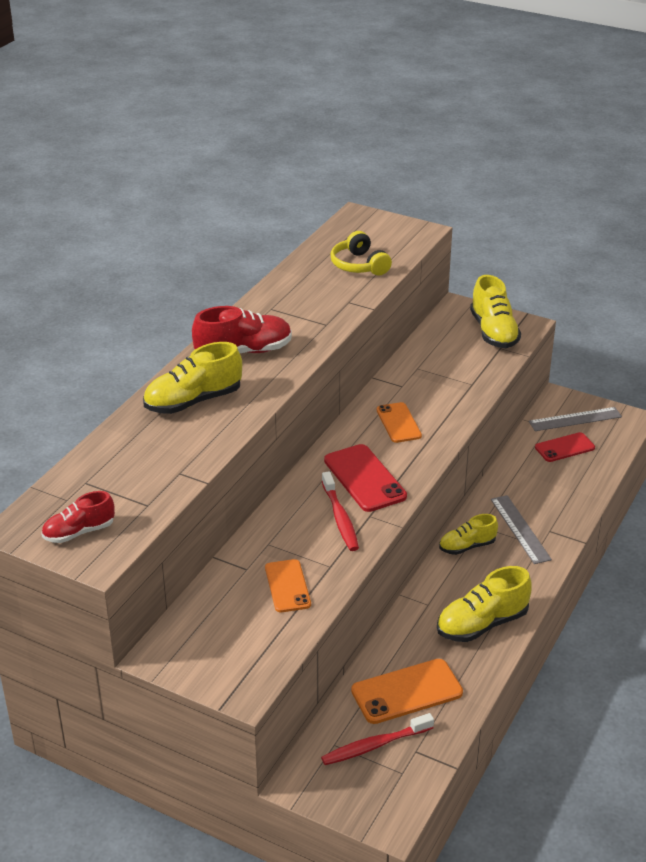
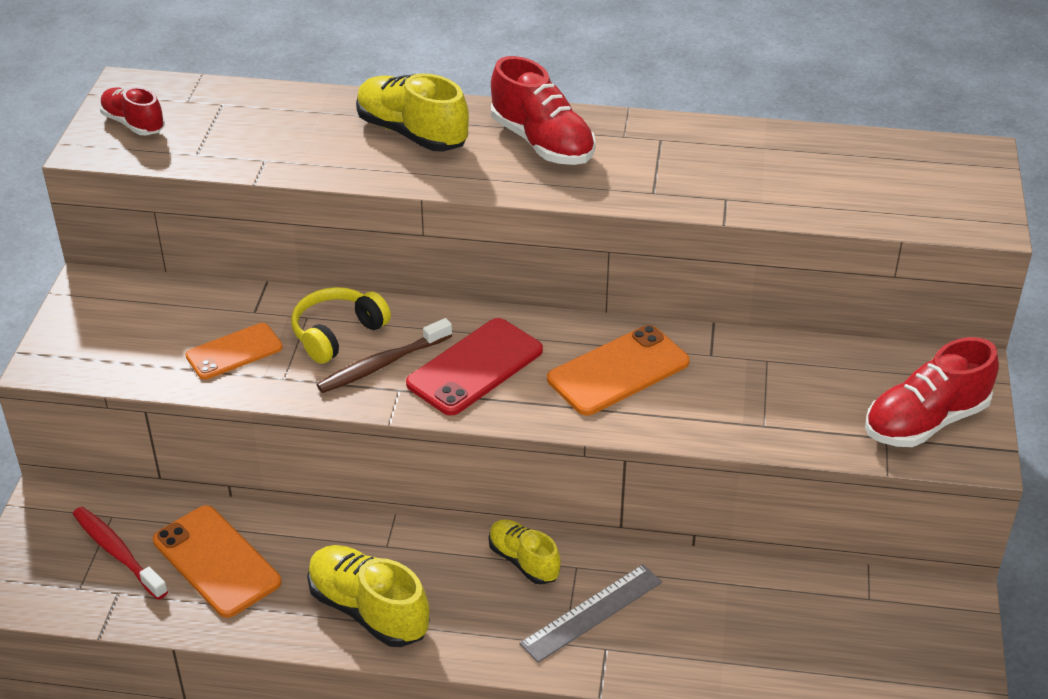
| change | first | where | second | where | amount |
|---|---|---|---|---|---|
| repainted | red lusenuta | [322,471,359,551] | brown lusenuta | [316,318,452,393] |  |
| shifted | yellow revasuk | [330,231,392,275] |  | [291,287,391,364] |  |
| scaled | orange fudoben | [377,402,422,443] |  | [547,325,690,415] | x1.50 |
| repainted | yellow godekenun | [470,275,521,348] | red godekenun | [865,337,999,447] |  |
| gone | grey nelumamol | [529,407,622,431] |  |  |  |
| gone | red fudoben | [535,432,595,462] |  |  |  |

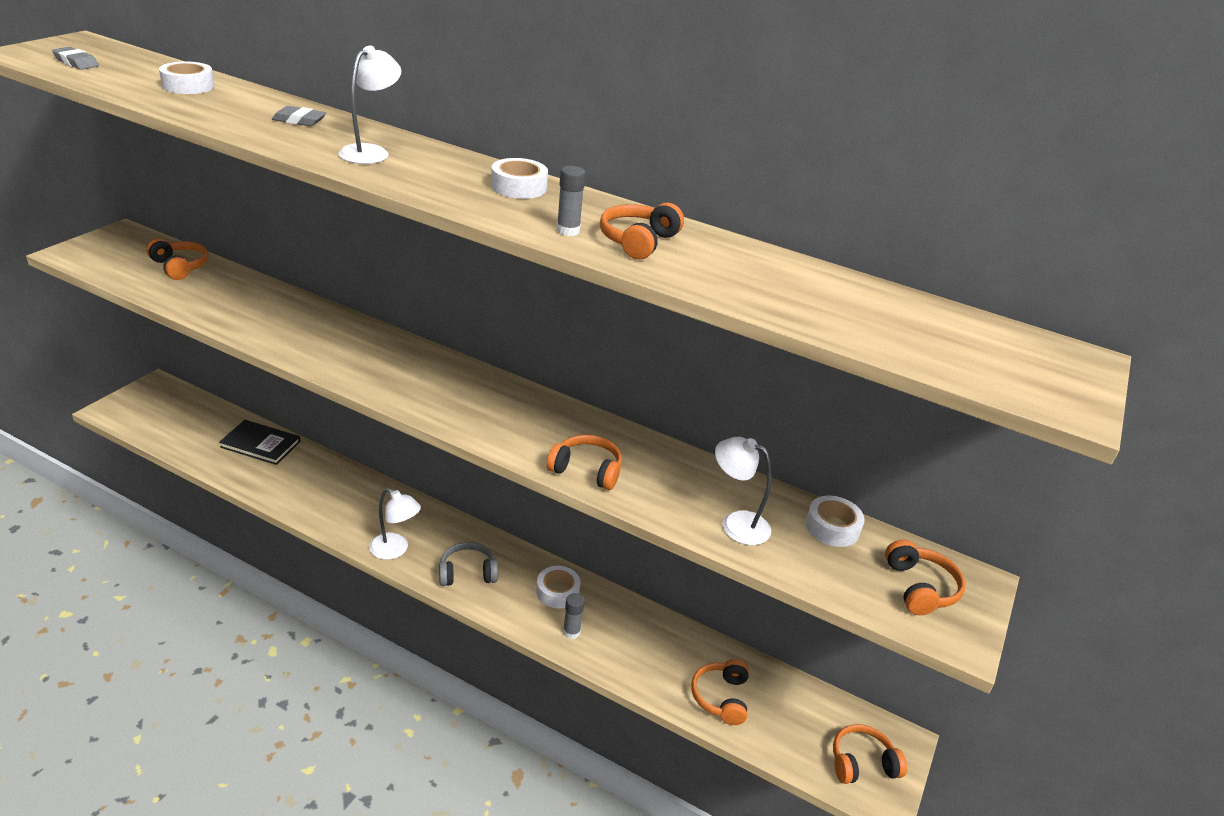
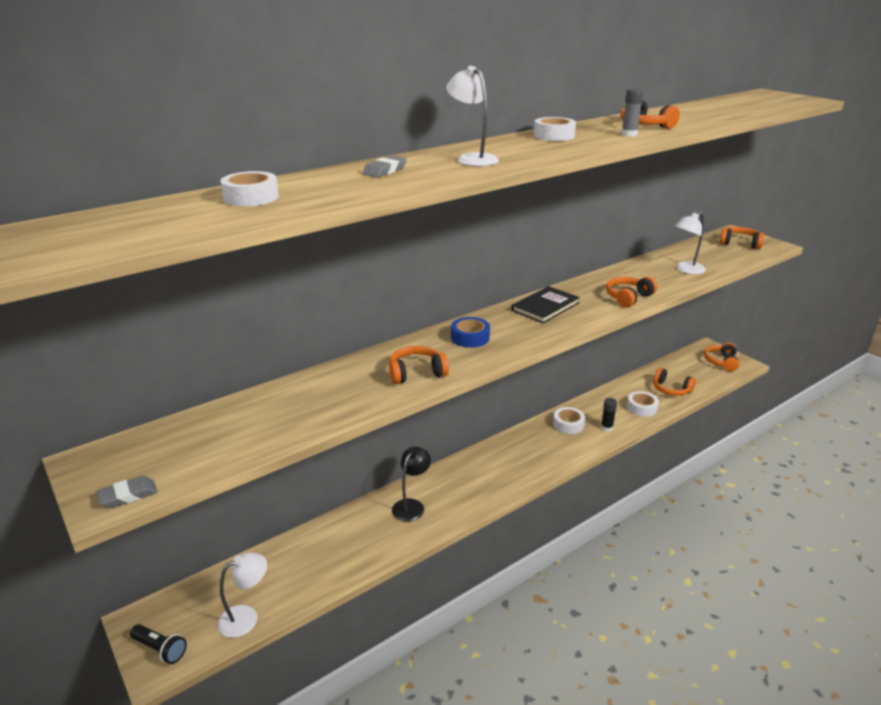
| change | first | where | second | where | amount |
|---|---|---|---|---|---|
| shifted | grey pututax | [52,47,99,70] |  | [97,476,158,508] |  |
| shifted | orange revasuk | [146,239,208,280] |  | [389,346,449,384] |  |
| shifted | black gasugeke | [219,420,301,465] |  | [512,286,580,323] |  |
| shifted | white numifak | [369,488,421,560] |  | [217,552,267,638] |  |
| gone | grey revasuk | [439,542,498,586] |  |  |  |
| repainted | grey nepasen | [563,593,585,639] | black nepasen | [601,398,617,432] |  |
| shifted | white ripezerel | [806,496,865,547] |  | [627,391,659,417] |  |
| new |  |  | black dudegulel | [130,624,187,664] |  |
| new |  |  | black numifak | [392,447,431,522] |  |
| new |  |  | blue ripezerel | [451,317,490,348] |  |

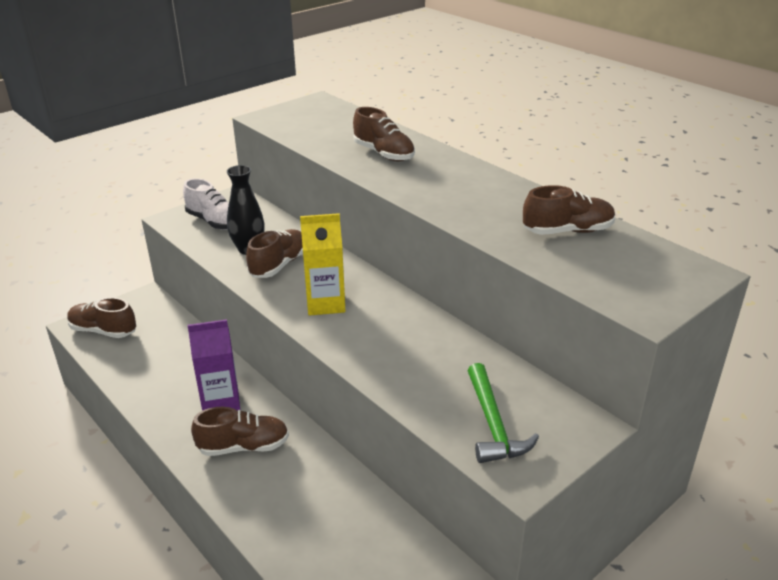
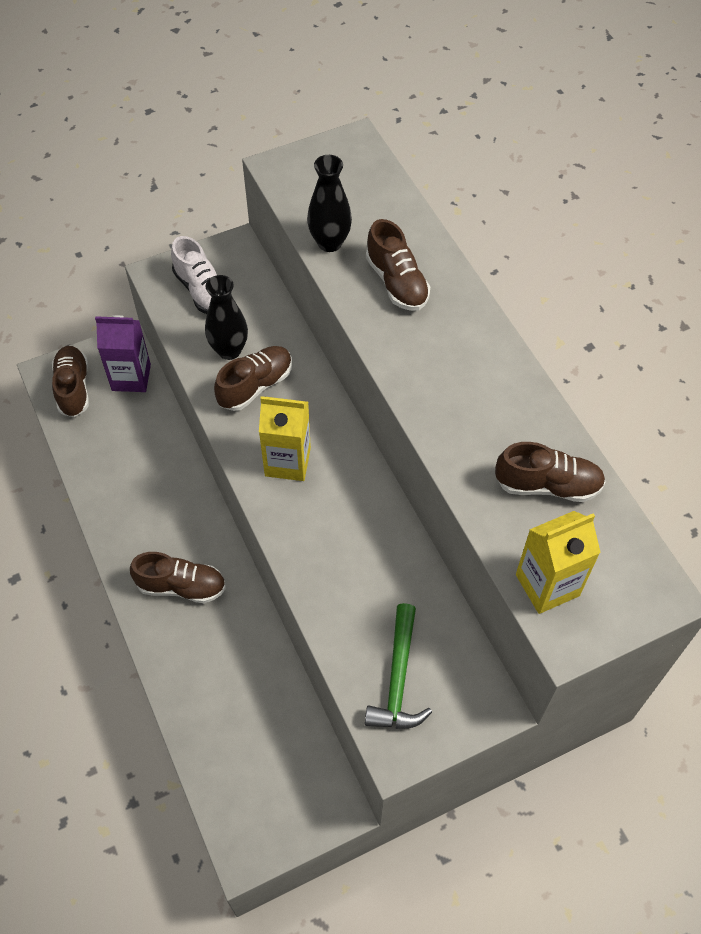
| change | first | where | second | where | amount |
|---|---|---|---|---|---|
| rotated | brown godekenun | [67,297,136,338] |  | [52,346,89,417] | 45 degrees clockwise |
| shifted | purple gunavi | [187,319,240,411] |  | [95,315,151,392] |  |
| new |  |  | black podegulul | [307,155,352,252] |  |
| new |  |  | yellow gunavi | [516,511,601,614] |  |

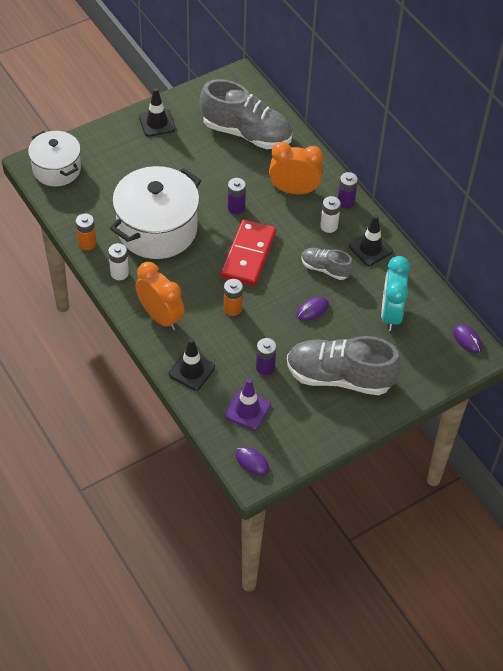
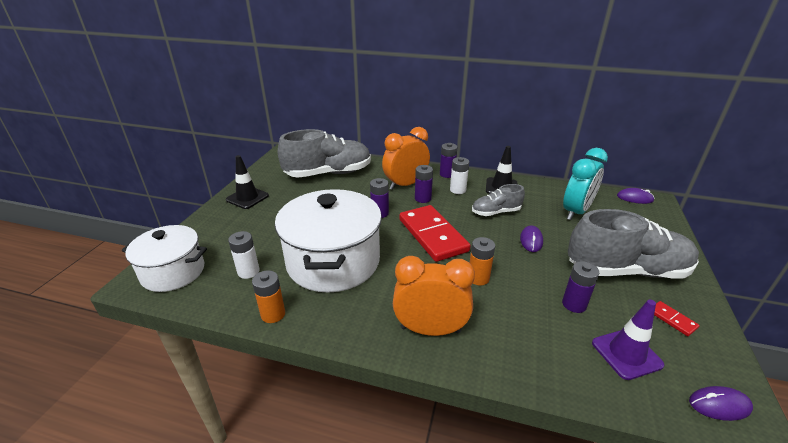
| change | first | where | second | where | amount |
|---|---|---|---|---|---|
| shifted | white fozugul | [108,243,129,280] |  | [228,231,260,279] |  |
| gone | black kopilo | [169,338,215,390] |  |  |  |
| rotated | grey godekenun | [287,336,402,395] |  | [568,209,699,279] | 150 degrees counterclockwise |
| rotated | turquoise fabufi | [381,256,410,331] |  | [563,148,608,220] | 105 degrees counterclockwise |
| new |  |  | purple fozugul | [415,165,433,203] |  |
| new |  |  | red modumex | [654,301,700,336] |  |

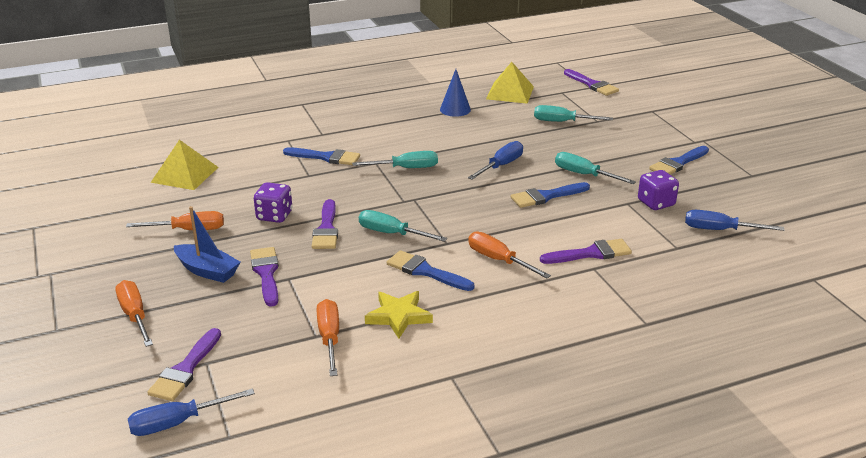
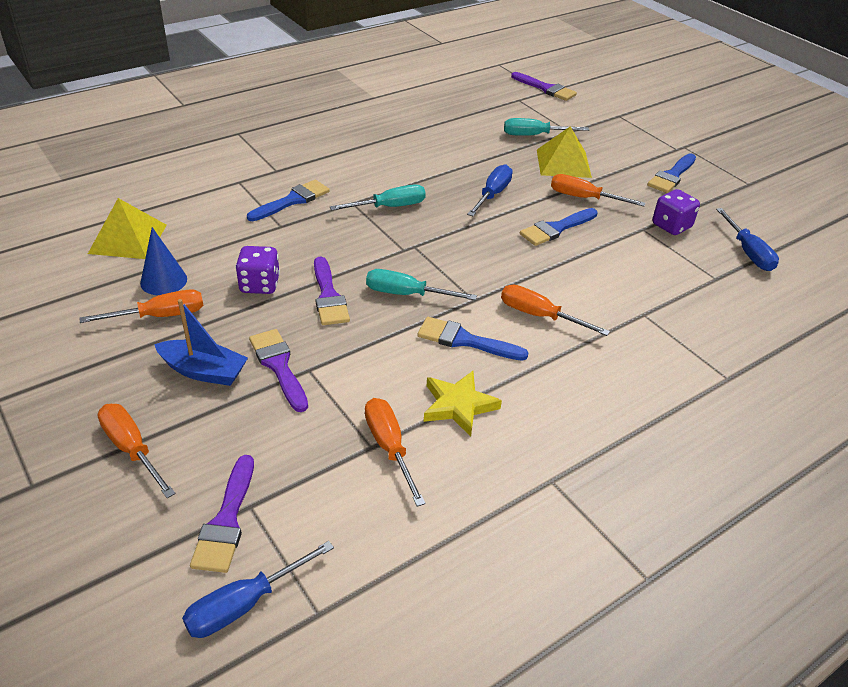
| change | first | where | second | where | amount |
|---|---|---|---|---|---|
| rotated | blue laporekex | [283,147,360,165] |  | [247,180,330,221] | 45 degrees counterclockwise |
| shifted | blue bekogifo | [440,69,471,117] |  | [140,227,187,295] |  |
| shifted | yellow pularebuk | [486,62,534,104] |  | [537,126,592,178] |  |
| gone | purple laporekex | [540,239,632,264] |  |  |  |
| repainted | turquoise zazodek | [555,152,636,184] | orange zazodek | [551,174,646,206] |  |
| rotated | blue zazodek | [685,210,785,231] |  | [716,208,779,271] | 105 degrees counterclockwise |

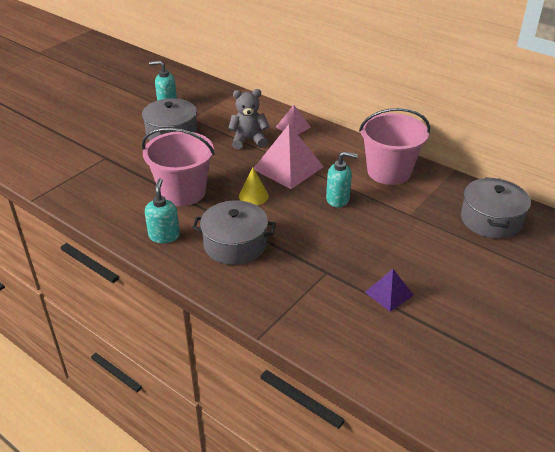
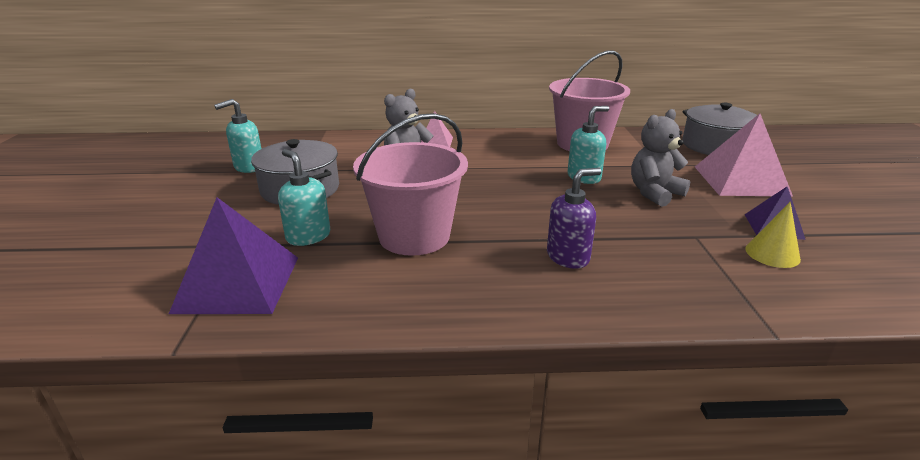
| change | first | where | second | where | amount |
|---|---|---|---|---|---|
| shifted | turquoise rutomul | [145,178,180,243] |  | [278,149,331,246] |  |
| swapped | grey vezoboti | [192,200,276,265] | purple rutomul | [547,168,601,269] |  |
| shifted | yellow bekogifo | [239,167,269,205] |  | [745,202,801,268] |  |
| shifted | pink pularebuk | [254,124,324,189] |  | [695,113,793,197] |  |
| new |  |  | purple pularebuk | [169,197,298,314] |  |
| new |  |  | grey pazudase | [631,109,690,207] |  |

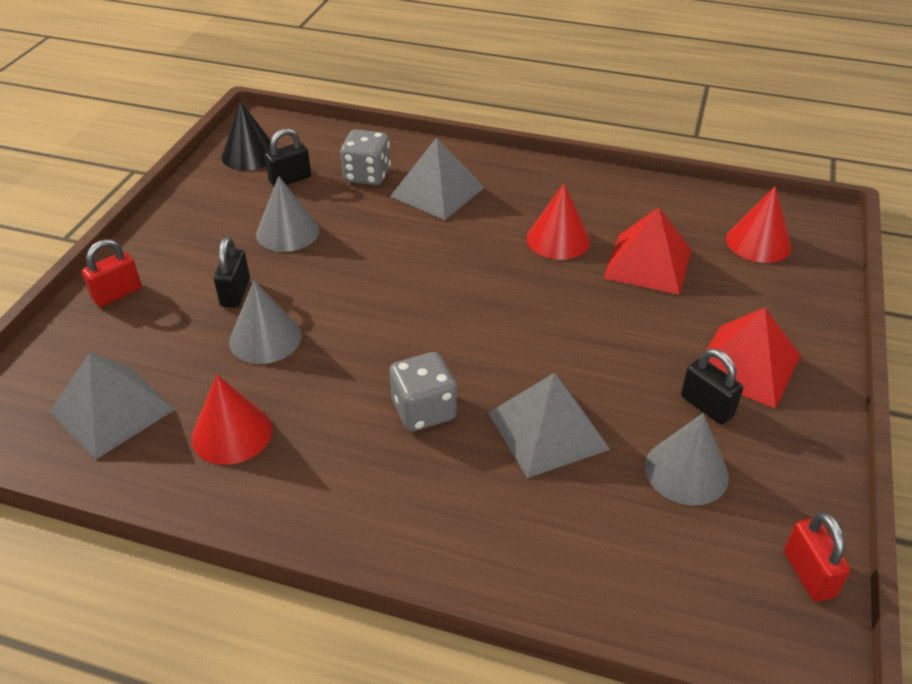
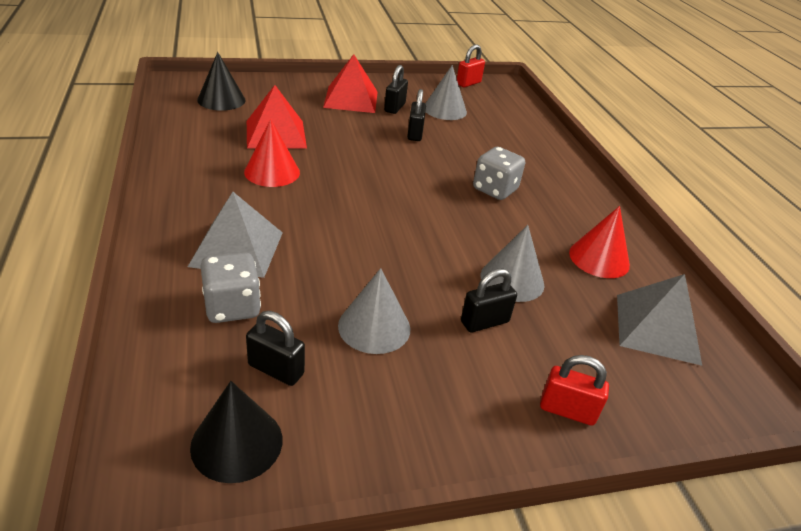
| change | first | where | second | where | amount |
|---|---|---|---|---|---|
| gone | grey pularebuk | [488,373,610,478] |  |  |  |
| repainted | red bekogifo | [726,187,791,263] | black bekogifo | [197,52,246,111] |  |
| new |  |  | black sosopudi | [407,89,426,141] |  |

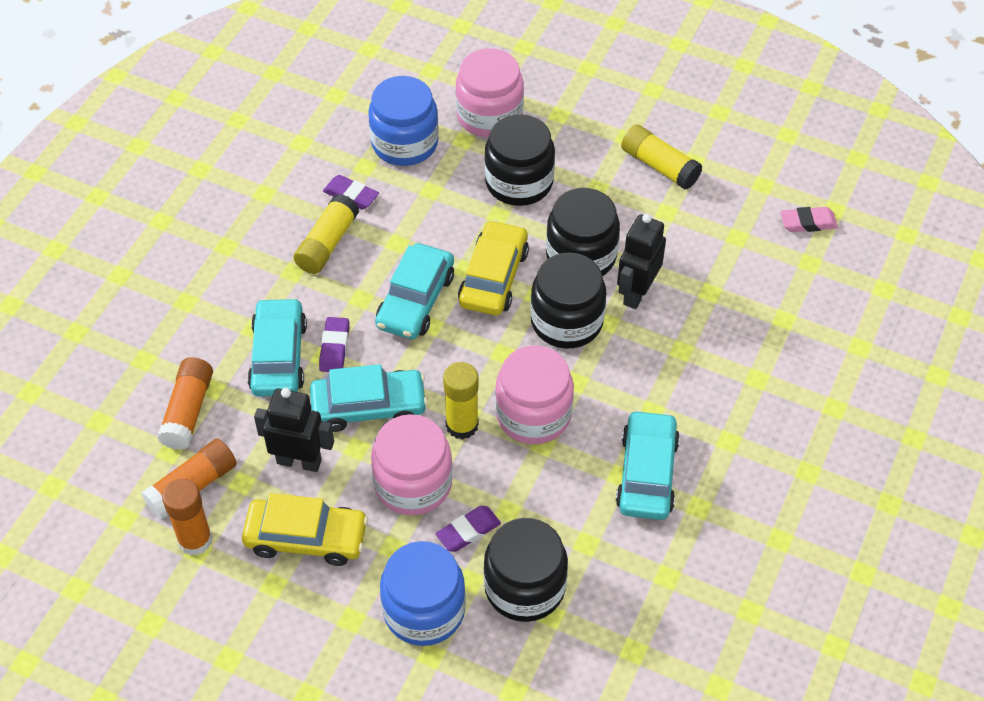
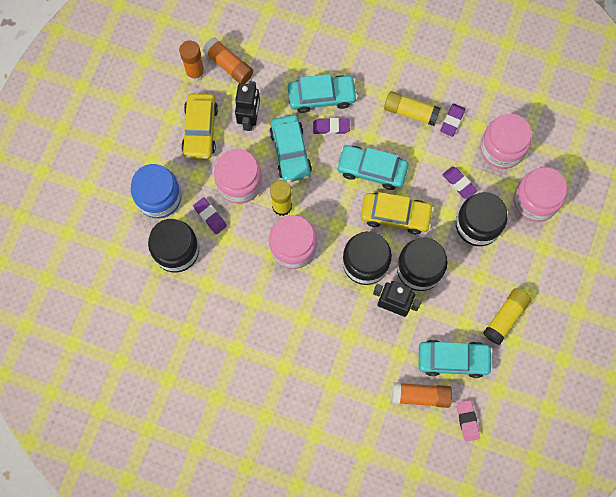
| change | first | where | second | where | amount |
|---|---|---|---|---|---|
| shifted | orange nepasen | [157,357,213,450] |  | [392,382,452,408] |  |
| repainted | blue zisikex | [368,76,439,166] | pink zisikex | [480,114,532,169] |  |
| shifted | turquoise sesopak | [616,410,680,520] |  | [419,340,493,378] |  |
| new |  |  | purple pututax | [442,166,477,199] |  |

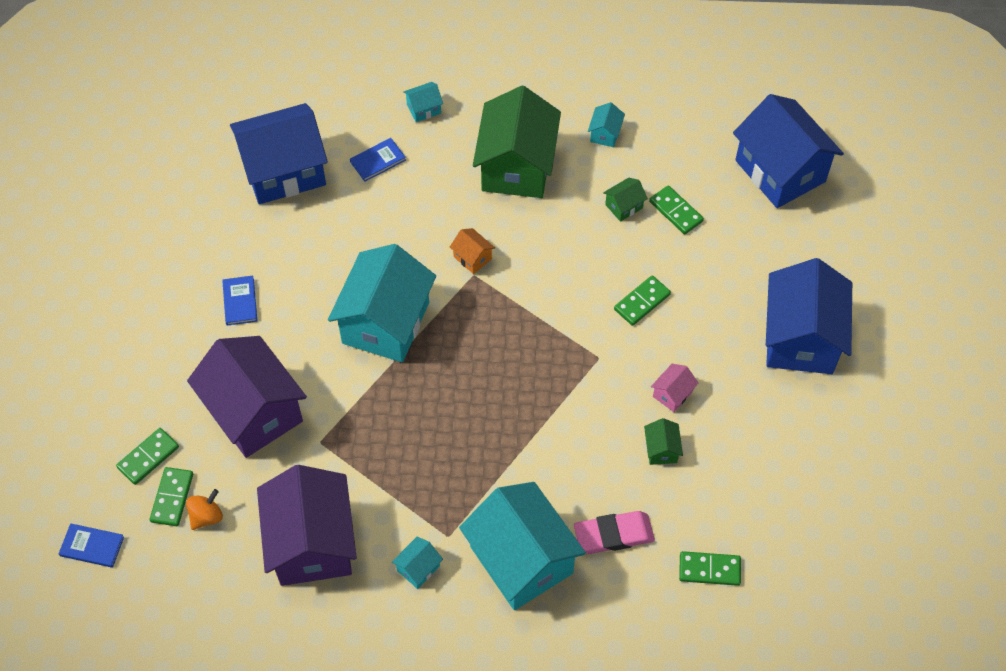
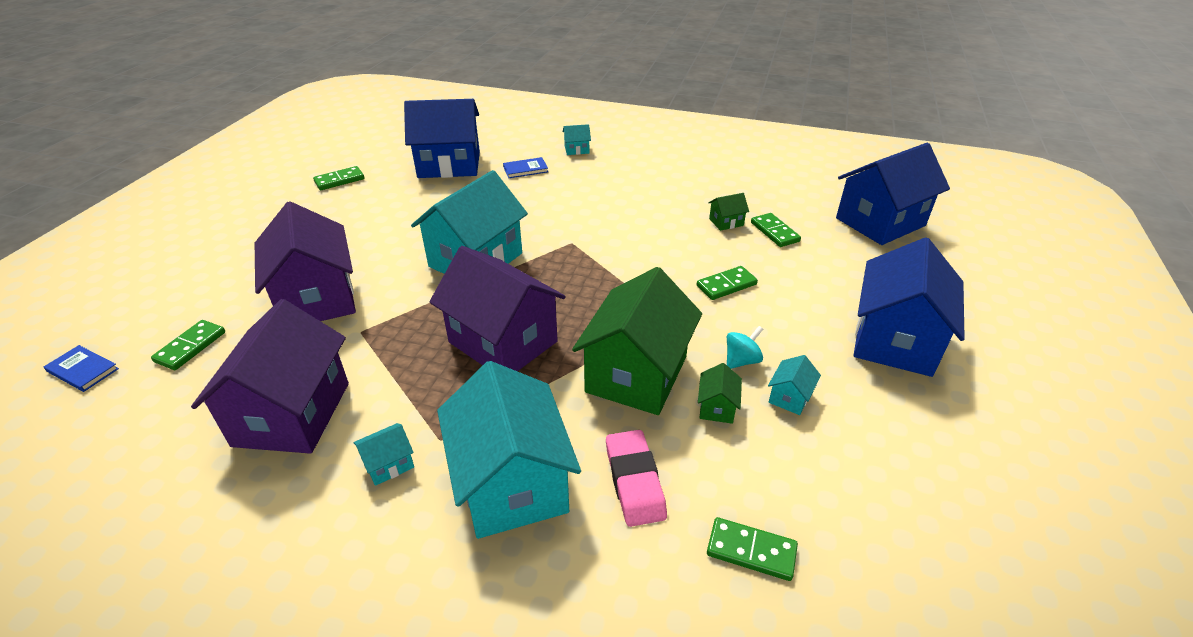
| change | first | where | second | where | amount |
|---|---|---|---|---|---|
| shifted | green modumex | [116,428,179,485] |  | [313,166,364,190] |  |
| gone | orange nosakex | [186,489,223,530] |  |  |  |
| gone | blue gasugeke | [222,276,257,326] |  |  |  |
| gone | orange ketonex | [450,228,495,274] |  |  |  |
| shifted | green ketonex | [473,86,561,198] |  | [572,267,702,415] |  |
| rotated | pink pututax | [574,511,655,554] |  | [606,430,667,527] | 75 degrees clockwise |
| shifted | turquoise ketonex | [588,102,625,147] |  | [768,355,821,415] |  |
| swapped | pink ketonex | [651,364,699,412] | turquoise nosakex | [727,326,763,369] |  |
| rotated | blue ketonex | [733,94,844,208] |  | [836,143,950,245] | 75 degrees clockwise |
| new |  |  | purple ketonex | [429,246,566,371] |  |

